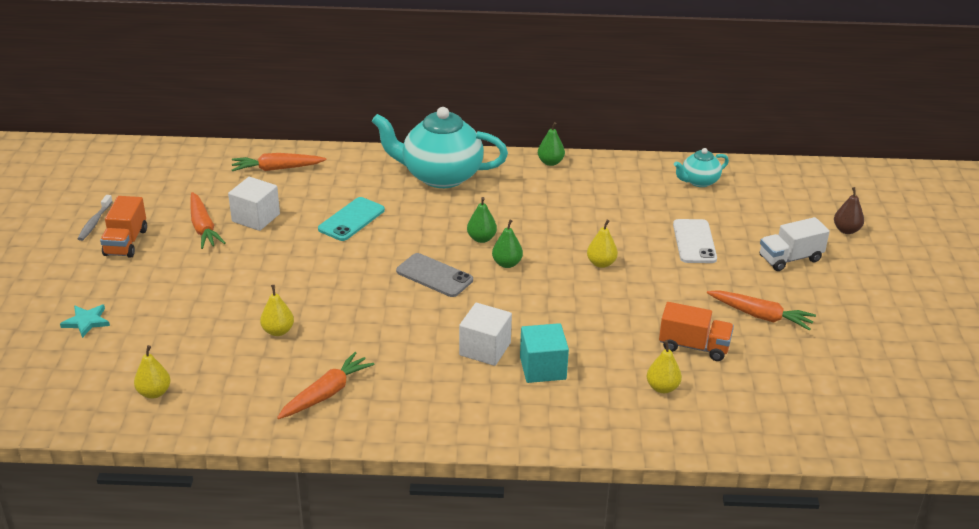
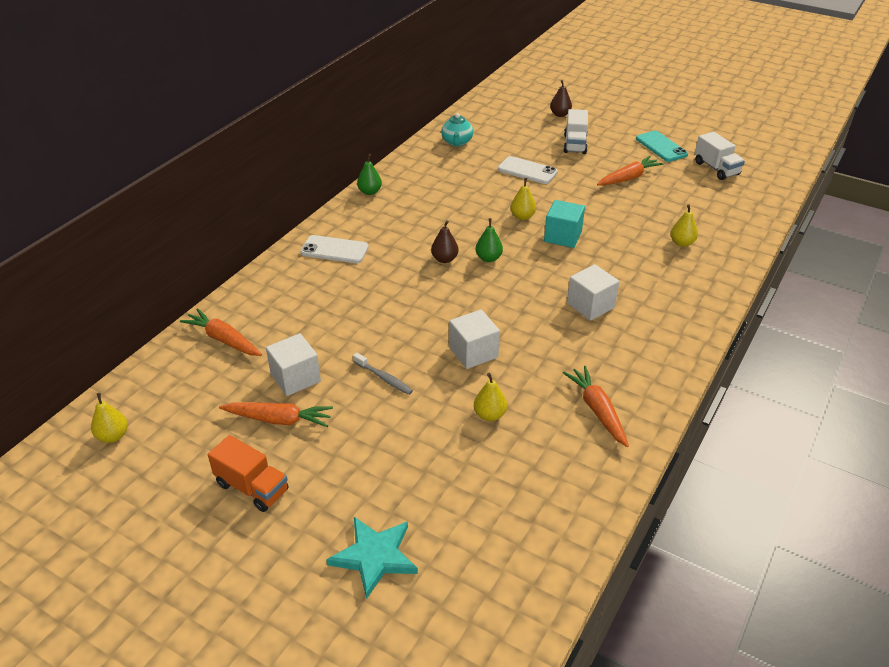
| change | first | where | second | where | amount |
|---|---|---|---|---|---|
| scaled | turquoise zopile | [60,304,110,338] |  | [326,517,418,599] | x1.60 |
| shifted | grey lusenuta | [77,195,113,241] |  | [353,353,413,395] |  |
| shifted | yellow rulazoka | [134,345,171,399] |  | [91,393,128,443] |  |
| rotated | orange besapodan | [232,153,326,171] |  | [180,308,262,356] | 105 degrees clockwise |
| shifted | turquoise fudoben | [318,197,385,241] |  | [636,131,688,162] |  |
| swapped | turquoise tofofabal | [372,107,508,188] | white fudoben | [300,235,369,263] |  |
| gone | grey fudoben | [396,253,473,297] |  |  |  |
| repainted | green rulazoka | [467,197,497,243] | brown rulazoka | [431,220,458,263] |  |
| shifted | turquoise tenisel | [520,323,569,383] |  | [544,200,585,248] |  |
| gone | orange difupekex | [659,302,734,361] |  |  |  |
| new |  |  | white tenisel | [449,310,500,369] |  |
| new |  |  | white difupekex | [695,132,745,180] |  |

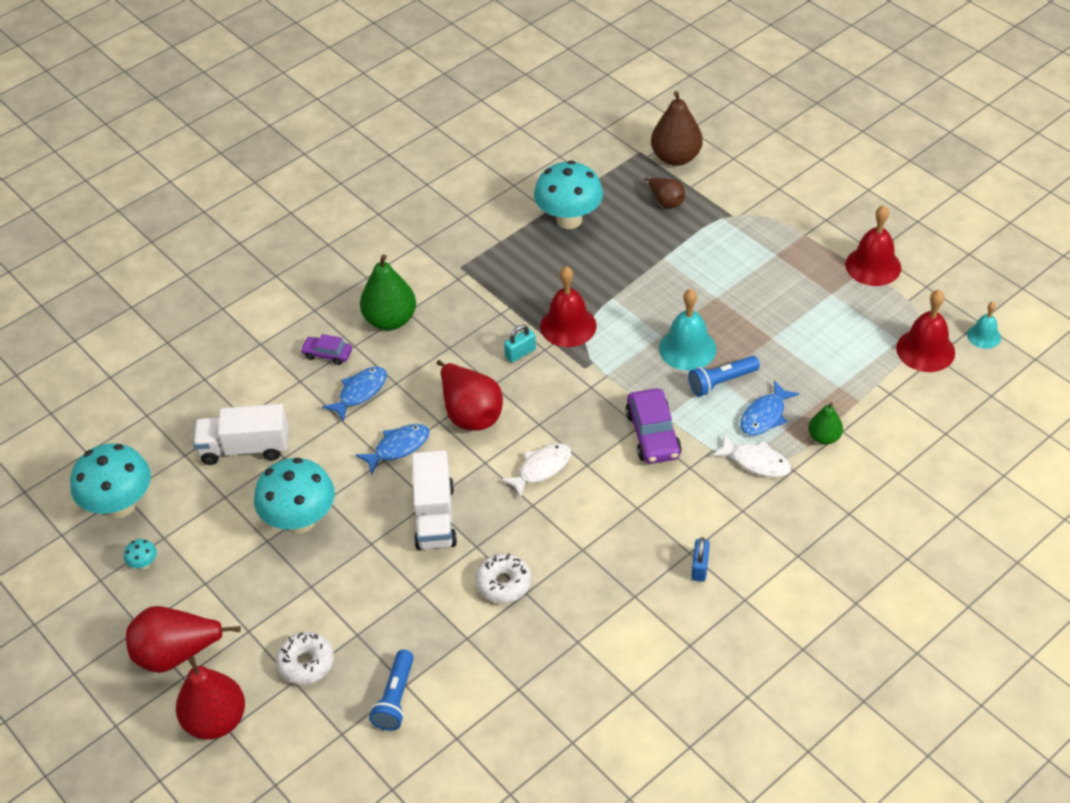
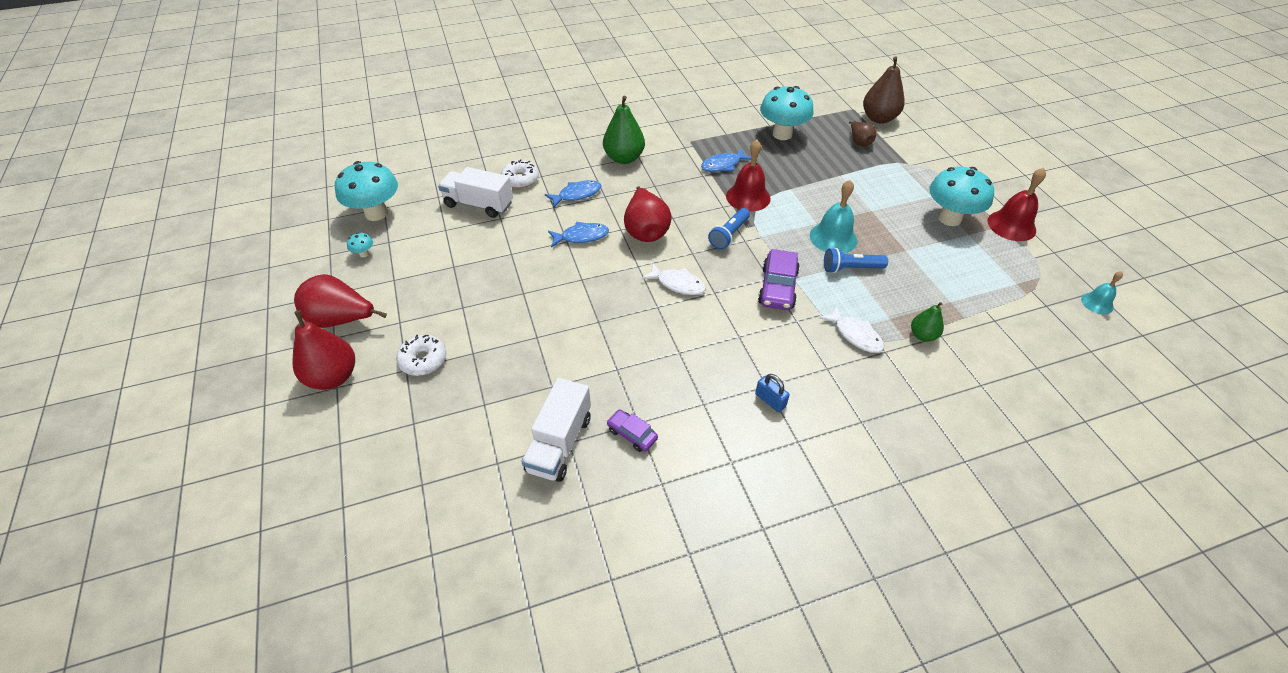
| change | first | where | second | where | amount |
|---|---|---|---|---|---|
| shifted | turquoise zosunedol | [254,458,335,533] |  | [929,167,994,226] |  |
| shifted | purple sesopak | [300,334,352,365] |  | [607,409,658,452] |  |
| shifted | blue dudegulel | [369,650,414,731] |  | [708,208,750,250] |  |
| shifted | white difupekex | [412,450,457,550] |  | [521,378,591,482] |  |
| shifted | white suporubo | [476,553,531,603] |  | [501,159,539,188] |  |
| rotated | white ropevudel | [500,443,571,499] |  | [642,263,706,295] | 45 degrees clockwise |
| gone | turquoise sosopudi | [504,325,536,362] |  |  |  |
| rotated | blue sosopudi | [692,537,710,582] |  | [755,374,789,412] | 75 degrees counterclockwise |
| shifted | blue ropevudel | [740,381,799,436] |  | [701,149,751,172] |  |
| gone | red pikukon | [896,290,955,372] |  |  |  |

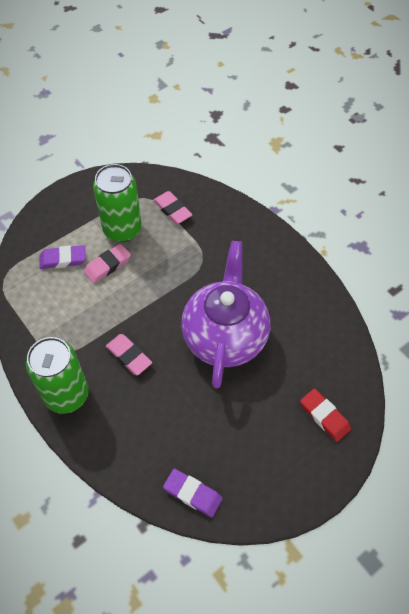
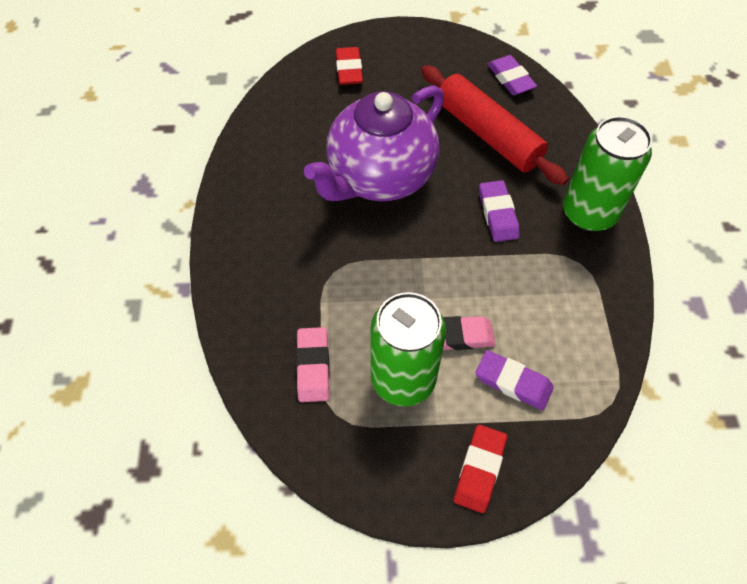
| change | first | where | second | where | amount |
|---|---|---|---|---|---|
| repainted | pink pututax | [106,334,152,375] | purple pututax | [479,180,519,242] |  |
| new |  |  | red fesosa | [421,65,568,185] |  |
| new |  |  | red pututax | [454,425,507,513] |  |

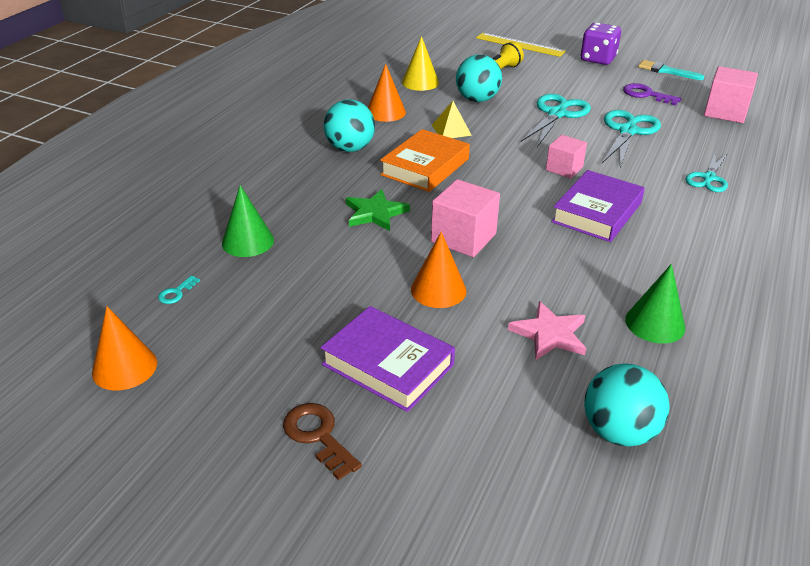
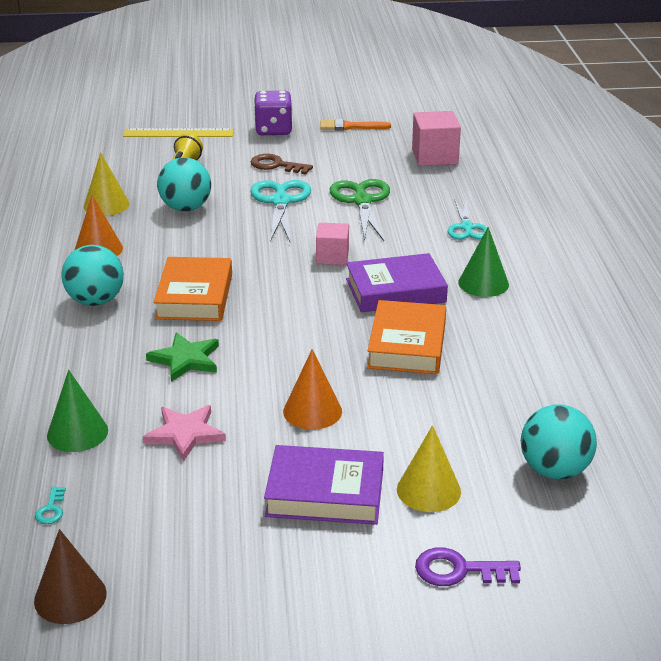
| change | first | where | second | where | amount |
|---|---|---|---|---|---|
| repainted | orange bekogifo | [92,306,157,390] | brown bekogifo | [34,529,107,624] |  |
| shifted | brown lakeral | [283,403,362,480] |  | [250,154,313,174] |  |
| gone | pink tenisel | [431,179,500,257] |  |  |  |
| gone | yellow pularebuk | [432,101,472,138] |  |  |  |
| shifted | pink zopile | [508,301,586,360] |  | [143,405,226,462] |  |
| rotated | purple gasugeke | [551,170,645,242] |  | [346,253,448,312] | 75 degrees clockwise |
| repainted | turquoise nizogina | [602,110,661,167] | green nizogina | [330,179,390,241] |  |
| shifted | purple lakeral | [623,83,682,106] |  | [415,547,521,586] |  |
| shifted | green bekogifo | [625,264,685,343] |  | [458,227,509,297] |  |
| repainted | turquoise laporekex | [638,60,705,80] | orange laporekex | [320,119,391,131] |  |
| new |  |  | orange gasugeke | [367,300,446,374] |  |
| new |  |  | yellow bekogifo | [397,425,461,512] |  |

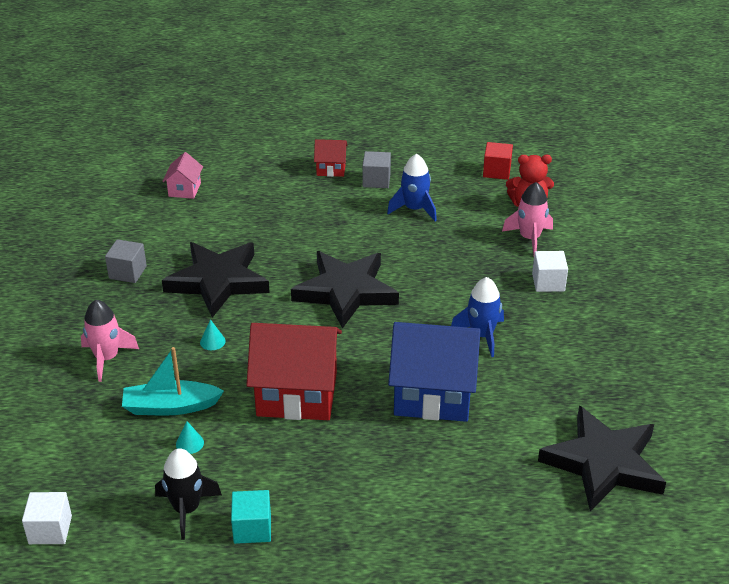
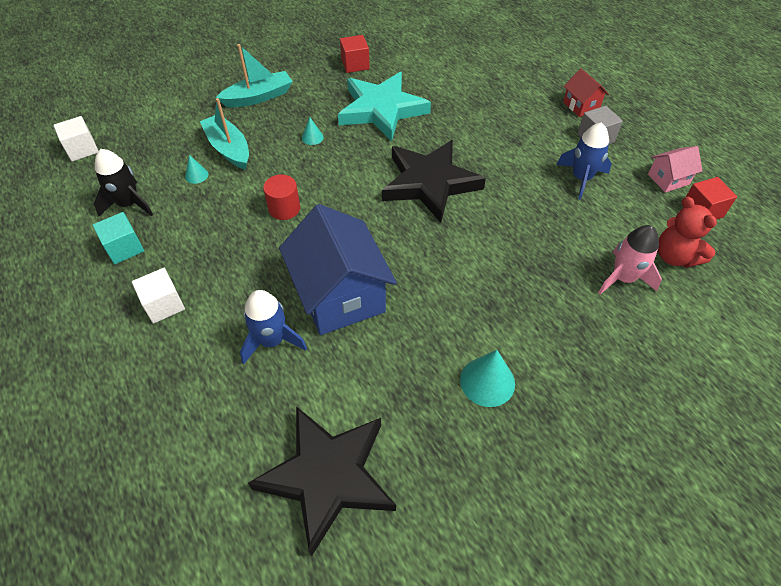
| change | first | where | second | where | amount |
|---|---|---|---|---|---|
| swapped | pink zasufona | [81,300,139,382] | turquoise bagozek | [216,44,293,108] |  |
| repainted | grey tenisel | [105,239,147,283] | red tenisel | [340,35,370,73] |  |
| shifted | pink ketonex | [162,152,203,199] |  | [648,146,703,193] |  |
| repainted | black zopile | [162,242,270,318] | turquoise zopile | [338,72,431,141] |  |
| swapped | red ketonex | [246,323,342,420] | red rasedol | [263,175,300,220] |  |
| shifted | blue zasufona | [451,277,504,357] |  | [240,290,307,364] |  |
| shifted | white tenisel | [532,251,568,292] |  | [132,268,185,324] |  |
| new |  |  | turquoise bekogifo | [460,350,515,407] |  |

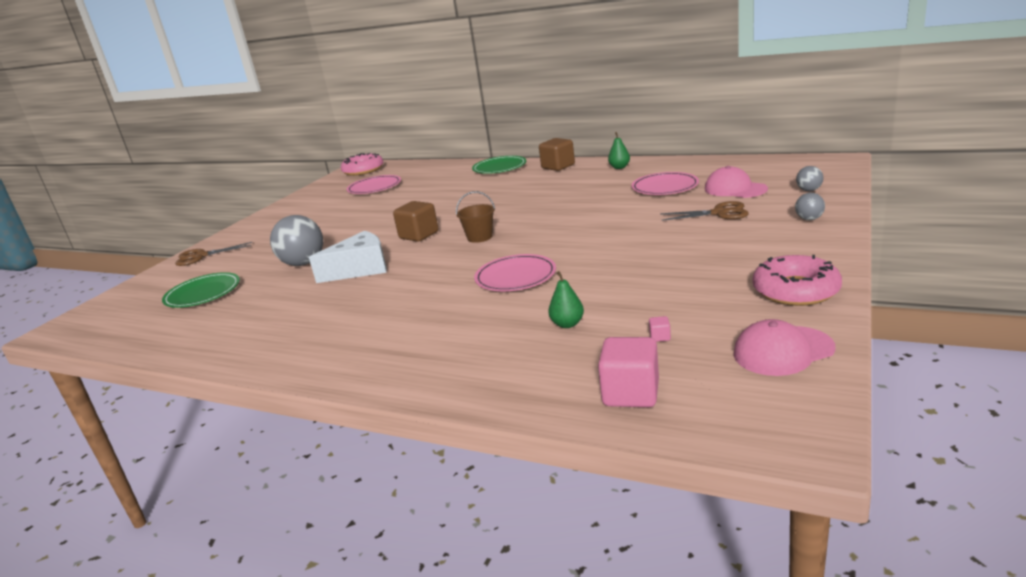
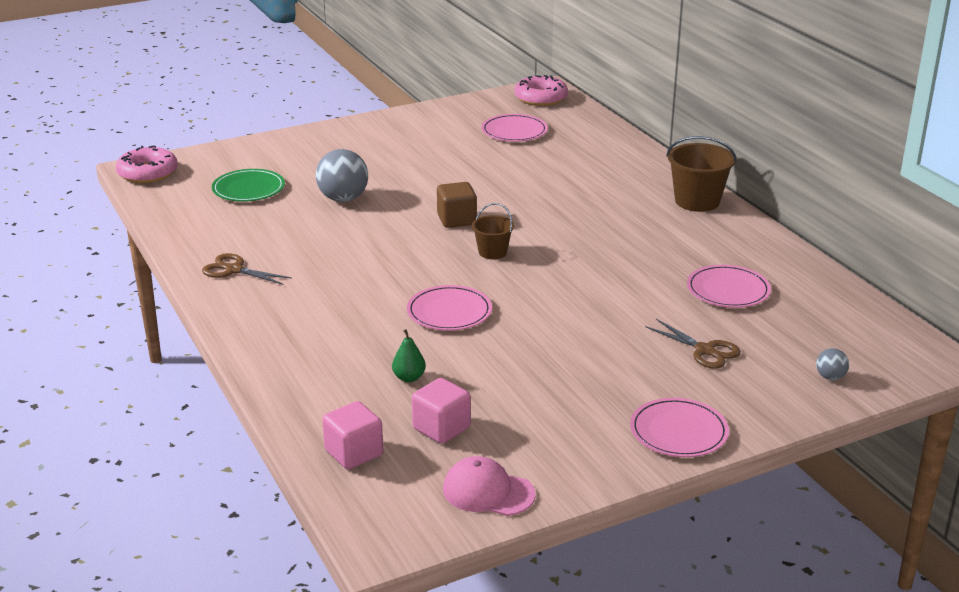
| change | first | where | second | where | amount |
|---|---|---|---|---|---|
| shifted | brown nizogina | [175,242,253,266] |  | [202,253,292,285] |  |
| gone | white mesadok | [309,231,387,283] |  |  |  |
| gone | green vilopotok | [472,156,526,174] |  |  |  |
| swapped | brown tenisel | [539,138,575,171] | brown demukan | [666,136,737,212] |  |
| gone | green rulazoka | [608,132,630,169] |  |  |  |
| scaled | pink tenisel | [649,316,671,342] |  | [412,378,471,444] | x2.45 |
| gone | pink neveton | [705,166,768,198] |  |  |  |
| shifted | pink suporubo | [753,255,842,306] |  | [116,146,178,183] |  |
| gone | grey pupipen | [795,193,825,220] |  |  |  |
| new |  |  | pink vilopotok | [630,398,729,457] |  |

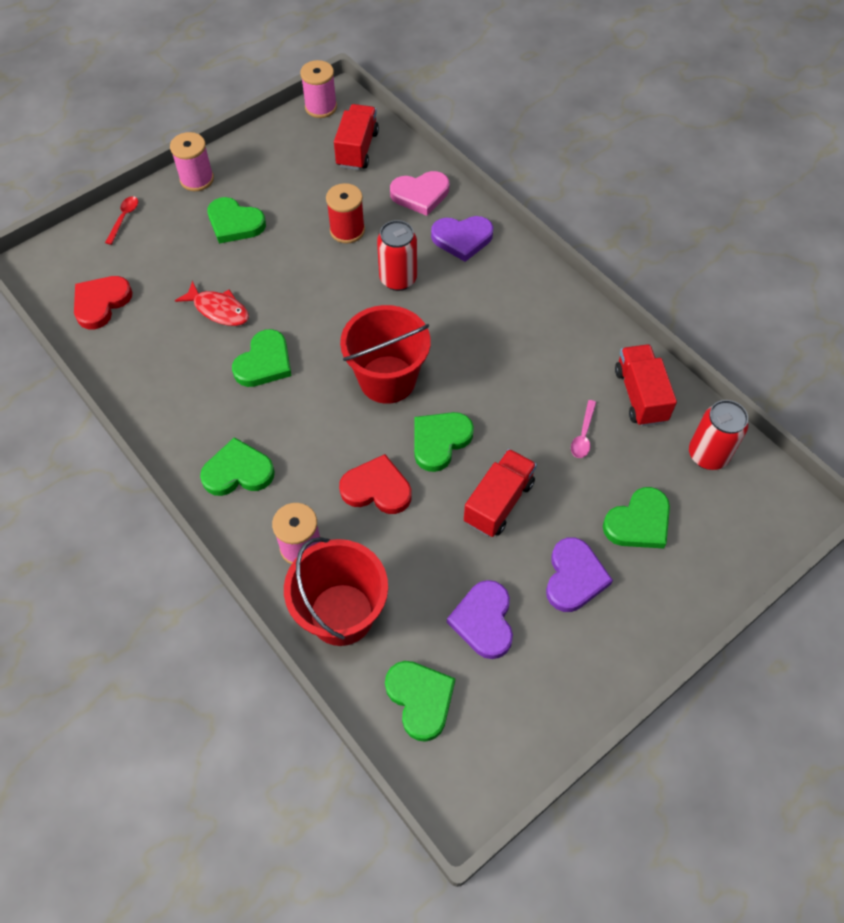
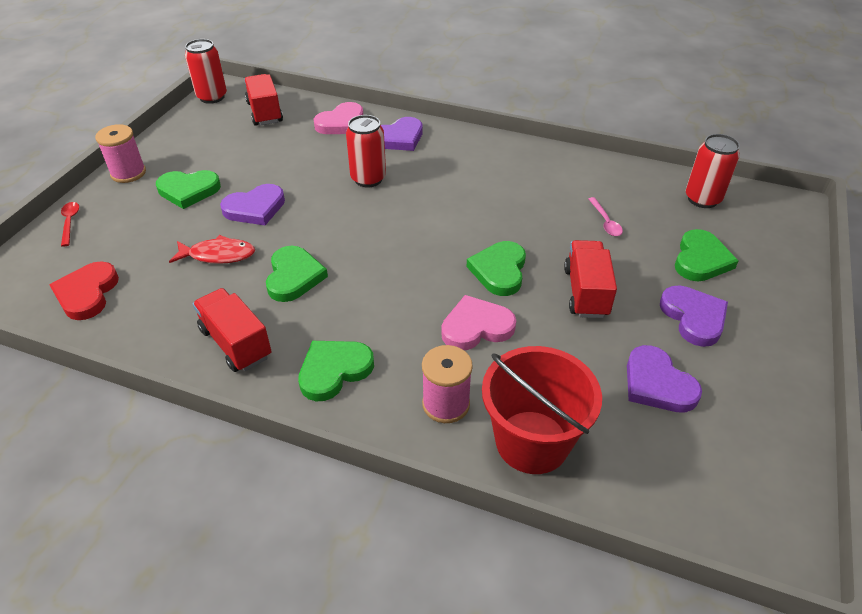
| change | first | where | second | where | amount |
|---|---|---|---|---|---|
| swapped | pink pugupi | [300,60,337,118] | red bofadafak | [185,39,227,104] |  |
| gone | red pugupi | [326,183,365,244] |  |  |  |
| repainted | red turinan | [339,454,412,514] | pink turinan | [441,295,516,350] |  |
| gone | red demukan | [340,305,431,404] |  |  |  |
| gone | green turinan | [385,661,455,742] |  |  |  |
| shifted | red difupekex | [615,344,677,426] |  | [193,288,272,372] |  |
| new |  |  | purple turinan | [220,184,285,225] |  |

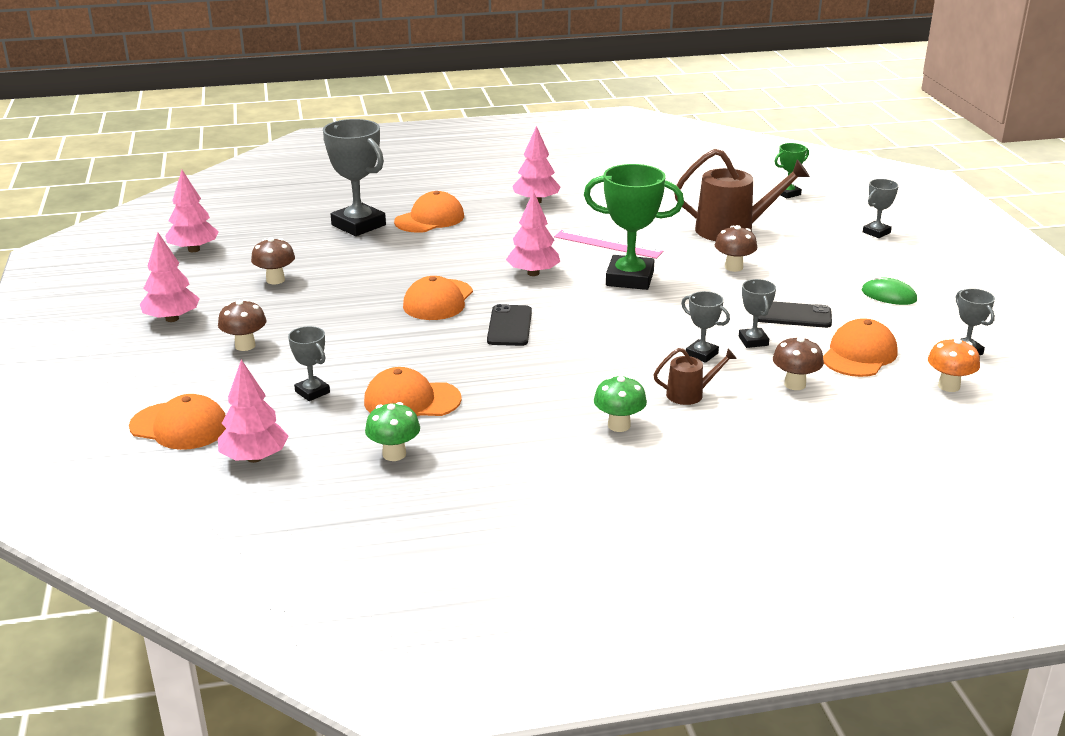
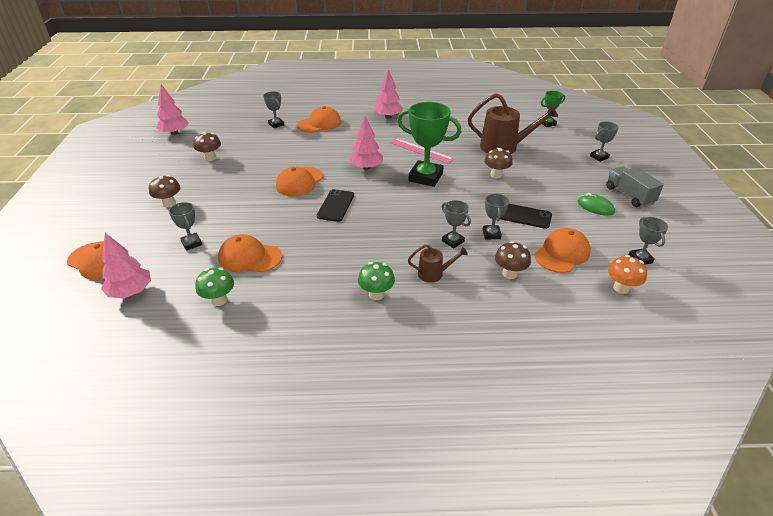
| change | first | where | second | where | amount |
|---|---|---|---|---|---|
| gone | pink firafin | [140,232,200,322] |  |  |  |
| scaled | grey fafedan | [323,119,386,236] |  | [263,91,284,128] | x0.51 |
| new |  |  | grey difupekex | [606,166,664,207] |  |

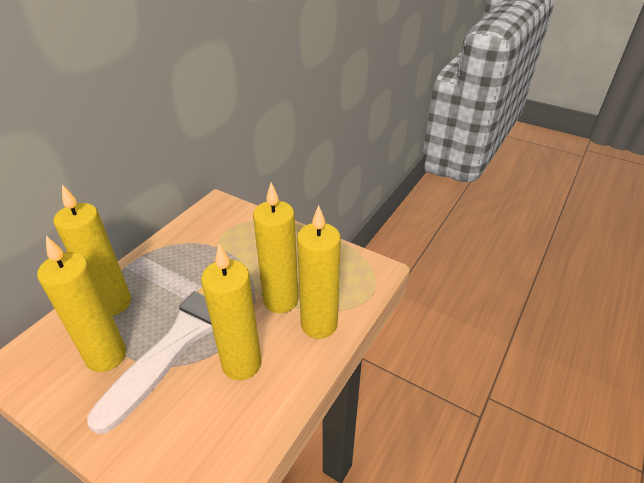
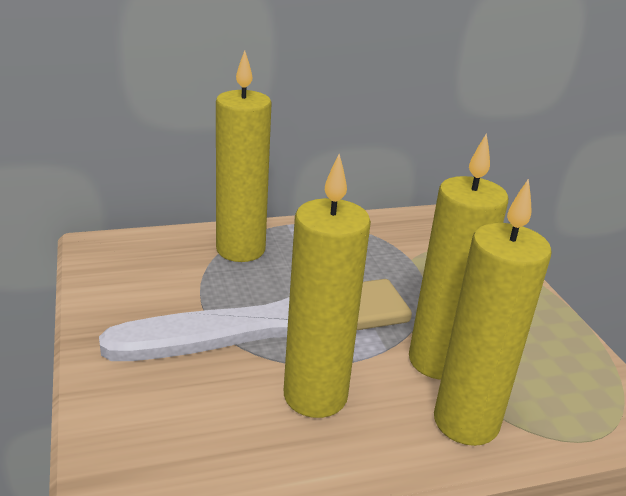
| change | first | where | second | where | amount |
|---|---|---|---|---|---|
| gone | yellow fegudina | [37,236,126,372] |  |  |  |

